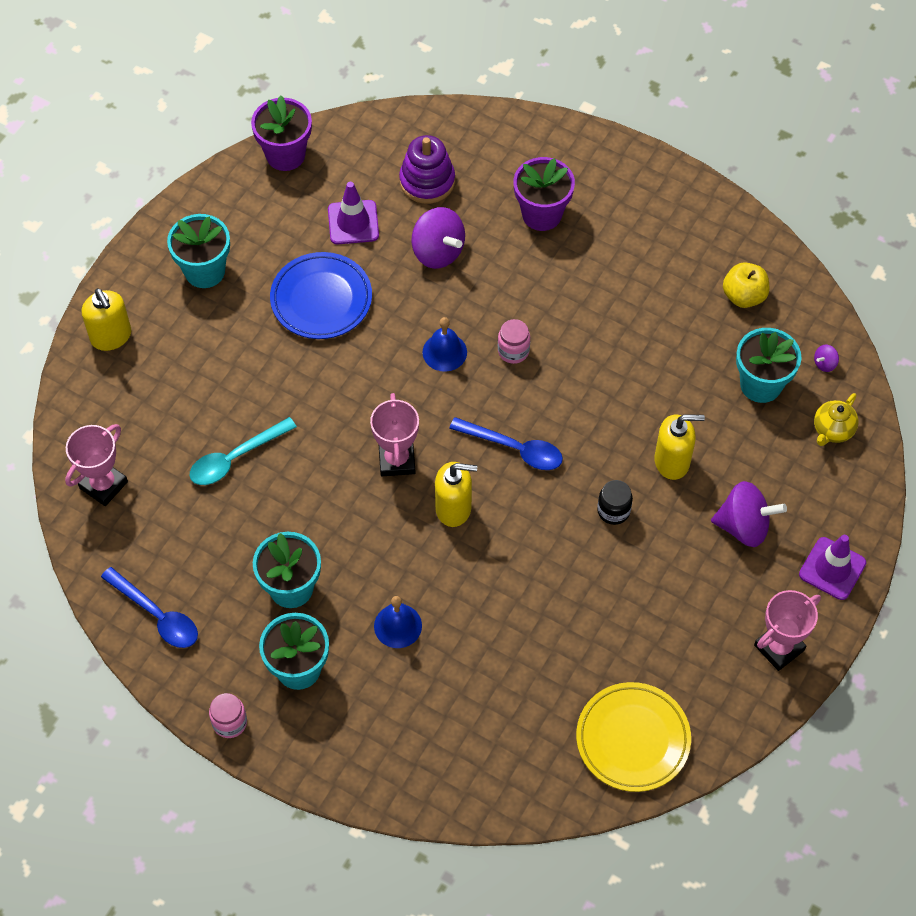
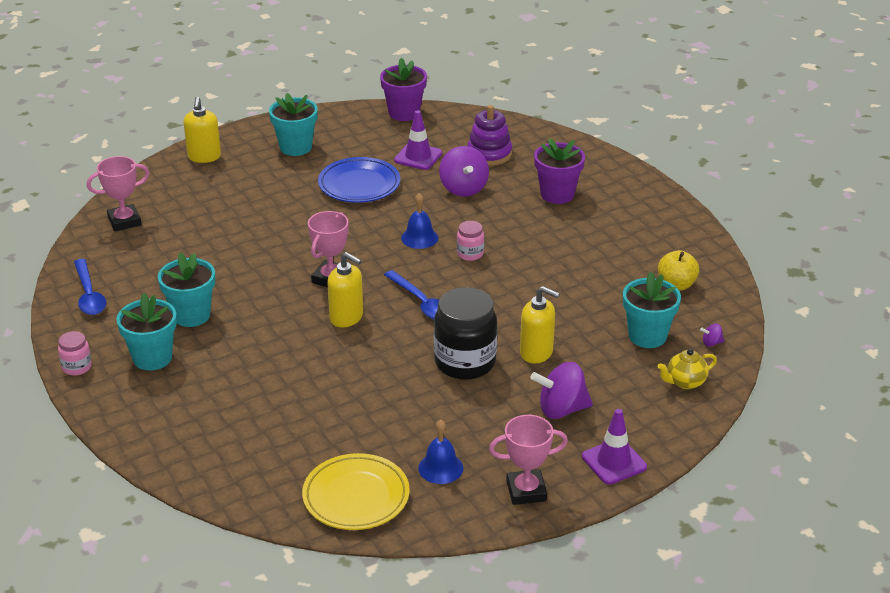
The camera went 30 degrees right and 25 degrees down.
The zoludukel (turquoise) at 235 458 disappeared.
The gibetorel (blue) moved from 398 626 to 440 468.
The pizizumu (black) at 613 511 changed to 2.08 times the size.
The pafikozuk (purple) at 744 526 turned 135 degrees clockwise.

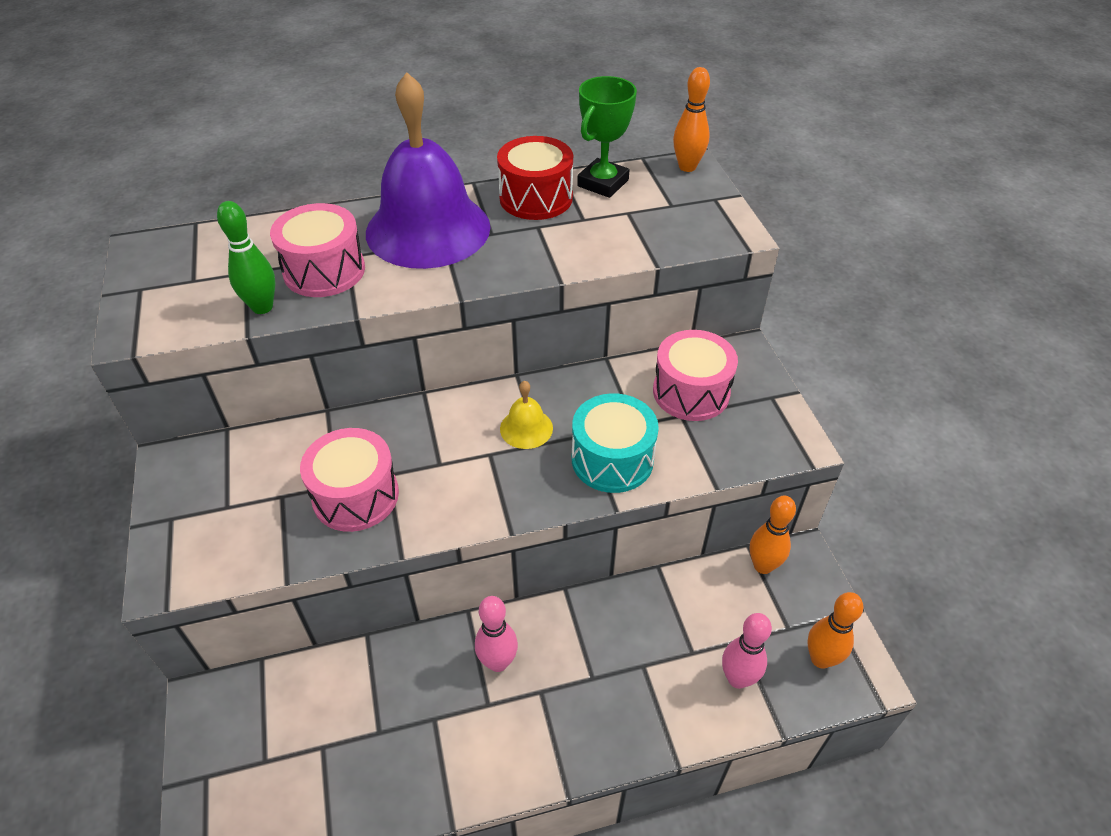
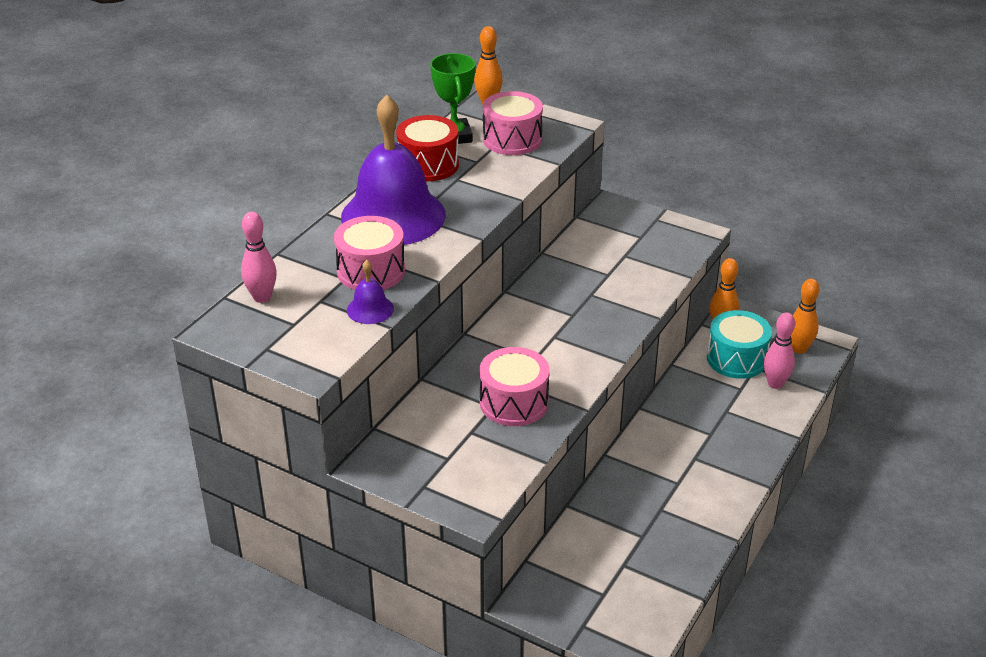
The camera went 45 degrees left and 10 degrees down.
The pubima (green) at 262 307 was replaced by the gibetorel (purple) at 370 309.
The pubima (pink) moved from 498 662 to 262 297.
The gibetorel (yellow) at 526 428 disappeared.
The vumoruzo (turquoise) moved from 612 459 to 736 359.
The vumoruzo (pink) moved from 691 392 to 512 139.

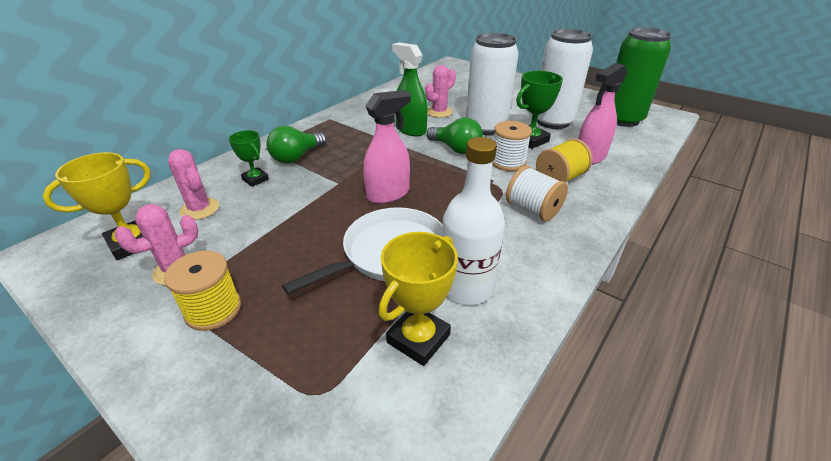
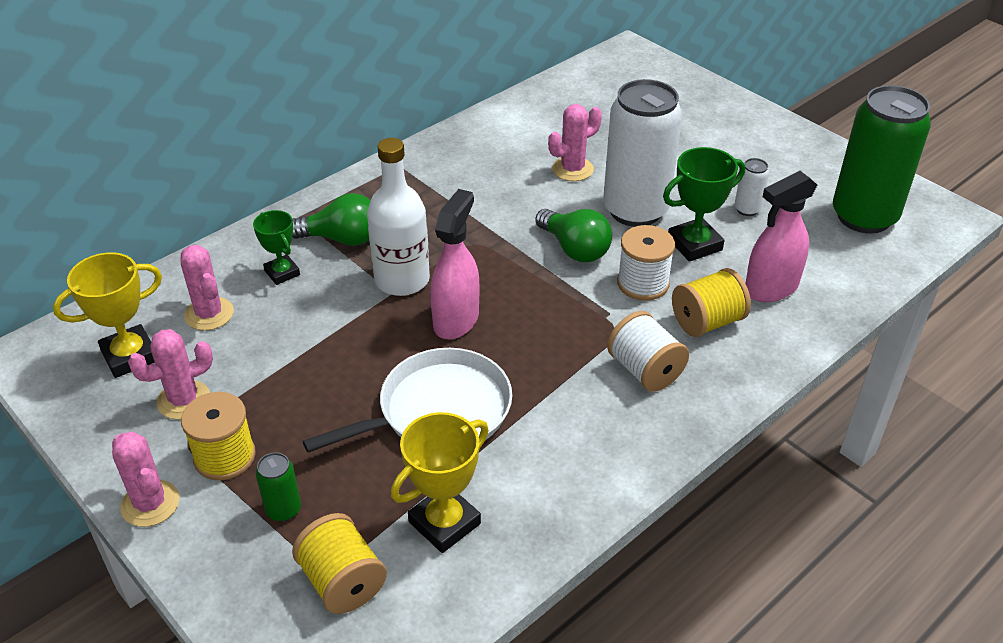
The camera went 10 degrees right and 5 degrees up.
The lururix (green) at 297 157 turned 135 degrees counterclockwise.
The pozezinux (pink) at 388 194 turned 45 degrees counterclockwise.
The pozezinux (green) at 410 130 disappeared.
The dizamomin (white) moved from 466 287 to 402 280.
The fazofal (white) at 552 122 changed to 0.41 times the size.
The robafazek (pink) at 150 504 appeared.
The fazofal (green) at 283 510 appeared.
The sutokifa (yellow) at 342 581 appeared.

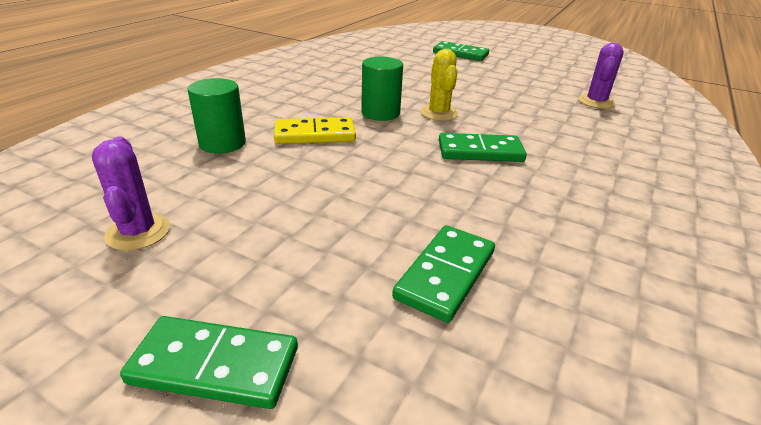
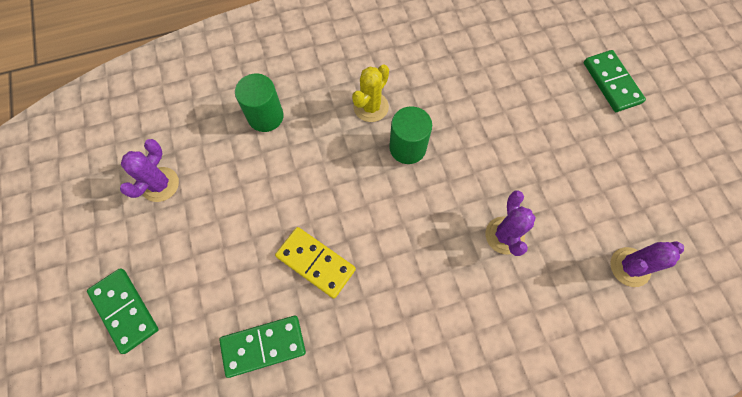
The camera went 45 degrees right and 35 degrees up.
The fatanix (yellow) moved from 315 135 to 315 263.
The robafazek (yellow) moved from 439 113 to 371 107.
The fatanix (green) at 480 151 disappeared.
The robafazek (purple) at 504 235 appeared.

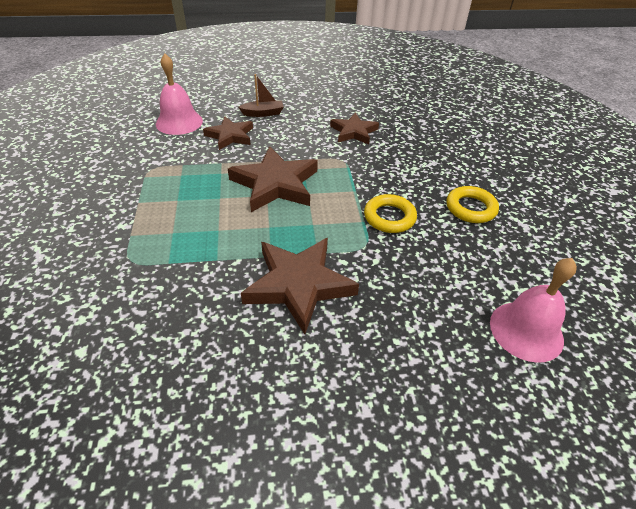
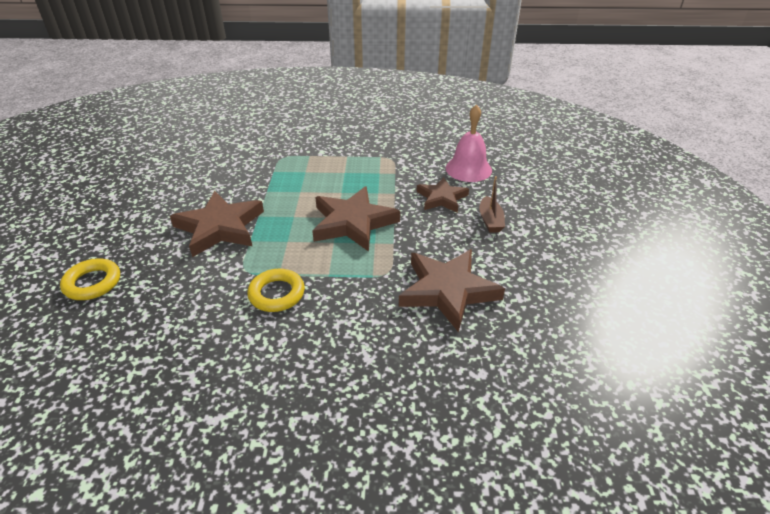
The camera went 100 degrees right and 5 degrees down.
The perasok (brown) at 354 132 changed to 1.60 times the size.
The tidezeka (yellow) moved from 470 208 to 92 283.
The gibetorel (pink) at 526 331 disappeared.

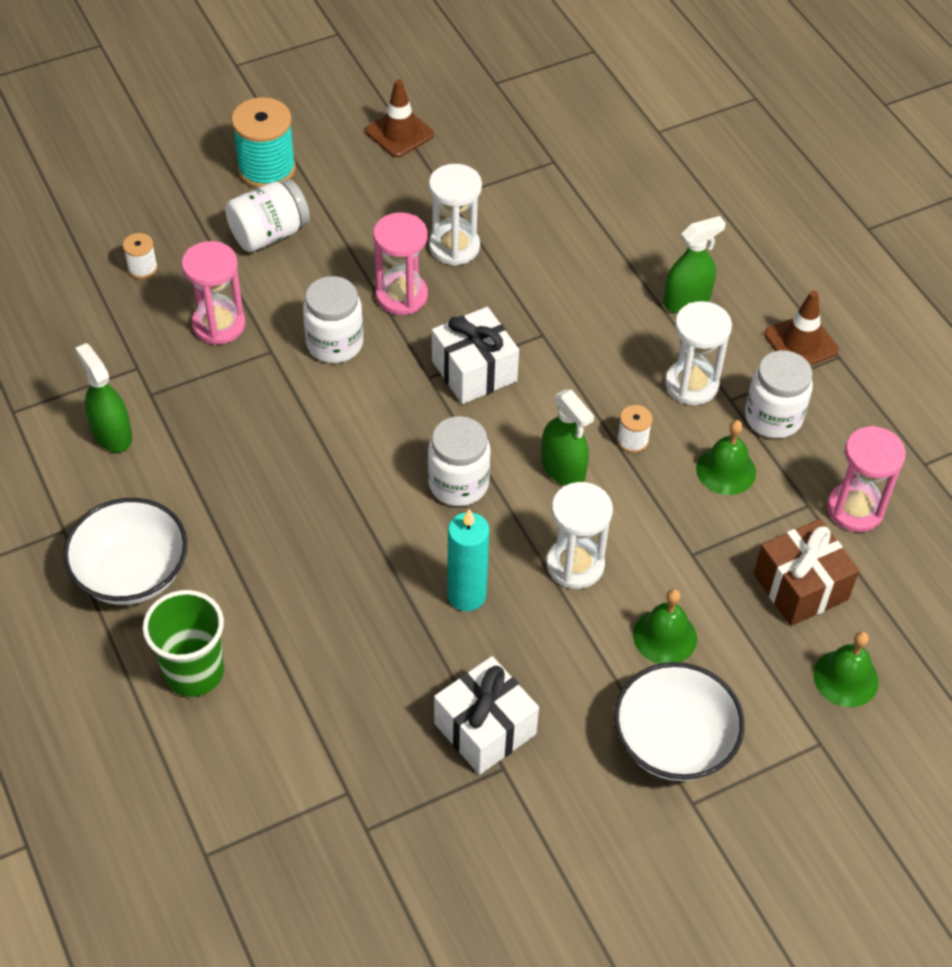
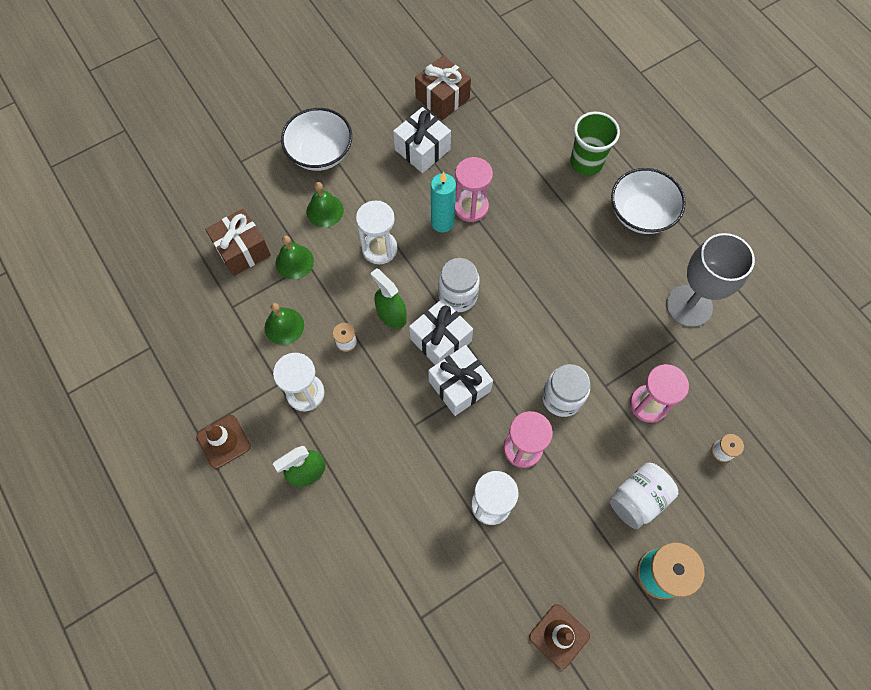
The camera went 175 degrees right and 15 degrees up.
The pozezinux (green) at 112 434 was replaced by the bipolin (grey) at 689 306.
The pizizumu (white) at 773 417 disappeared.
The gibetorel (green) moved from 846 678 to 294 262.
The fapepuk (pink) moved from 855 509 to 471 207.
The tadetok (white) at 440 340 appeared.
The tadetok (brown) at 442 98 appeared.

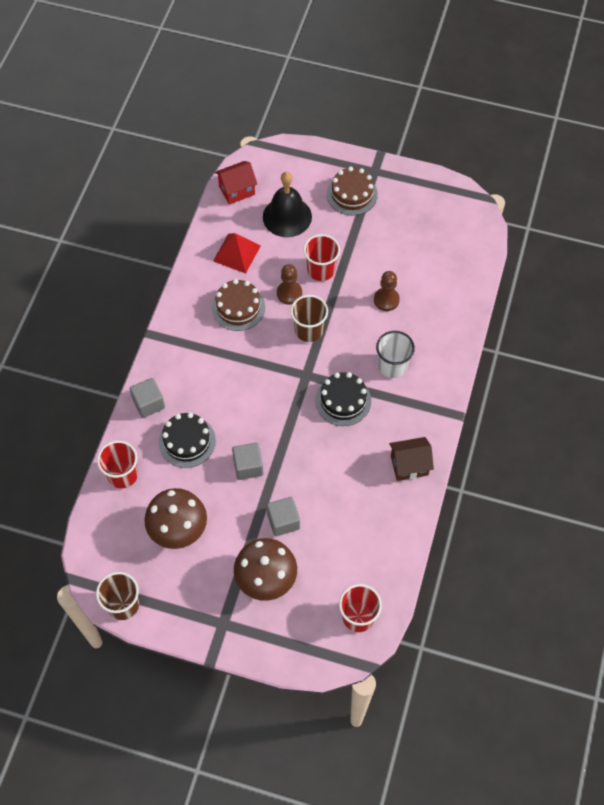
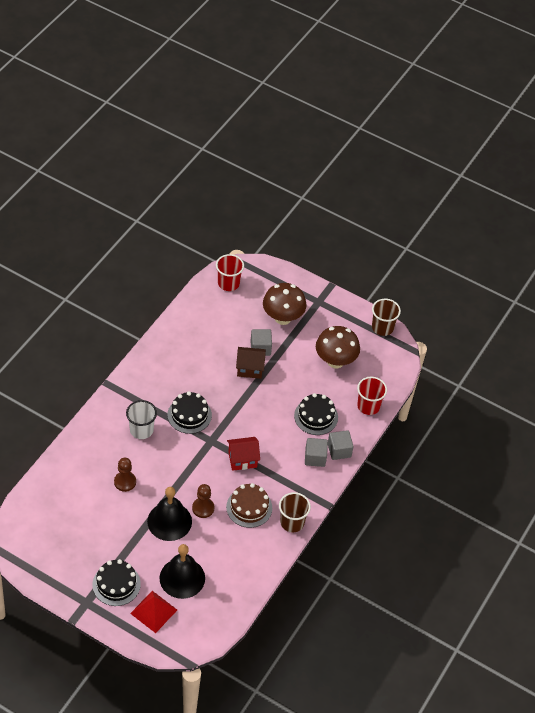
The camera went 170 degrees left and 10 degrees down.
The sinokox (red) moved from 236 253 to 154 611.
The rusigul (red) moved from 237 190 to 242 459.
The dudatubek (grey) moved from 248 466 to 315 458.
The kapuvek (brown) moved from 309 330 to 292 522.
The kapuvek (red) at 321 270 was replaced by the gibetorel (black) at 169 521.
The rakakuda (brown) at 352 194 became the rakakuda (black) at 116 584.
The rusigul (brown) moved from 409 465 to 250 369.

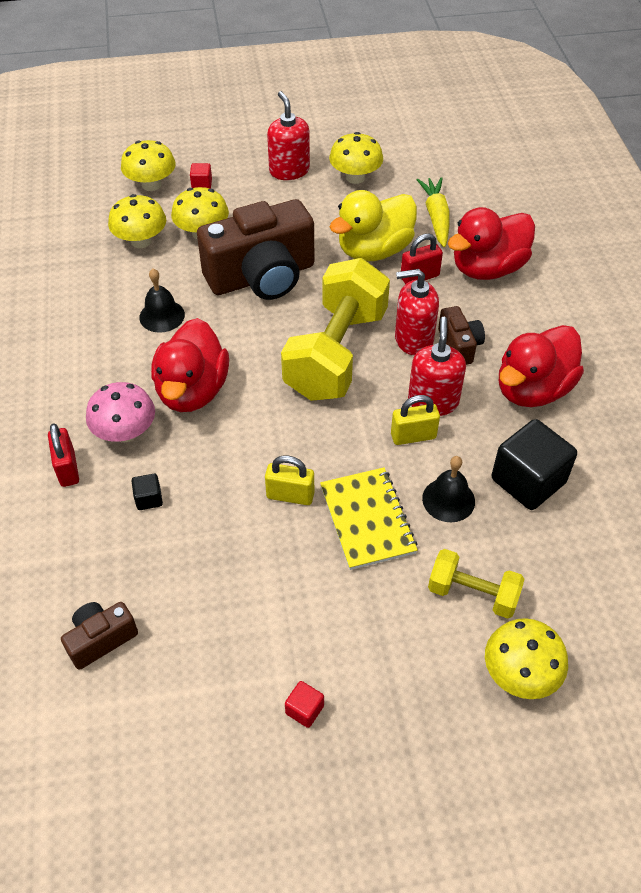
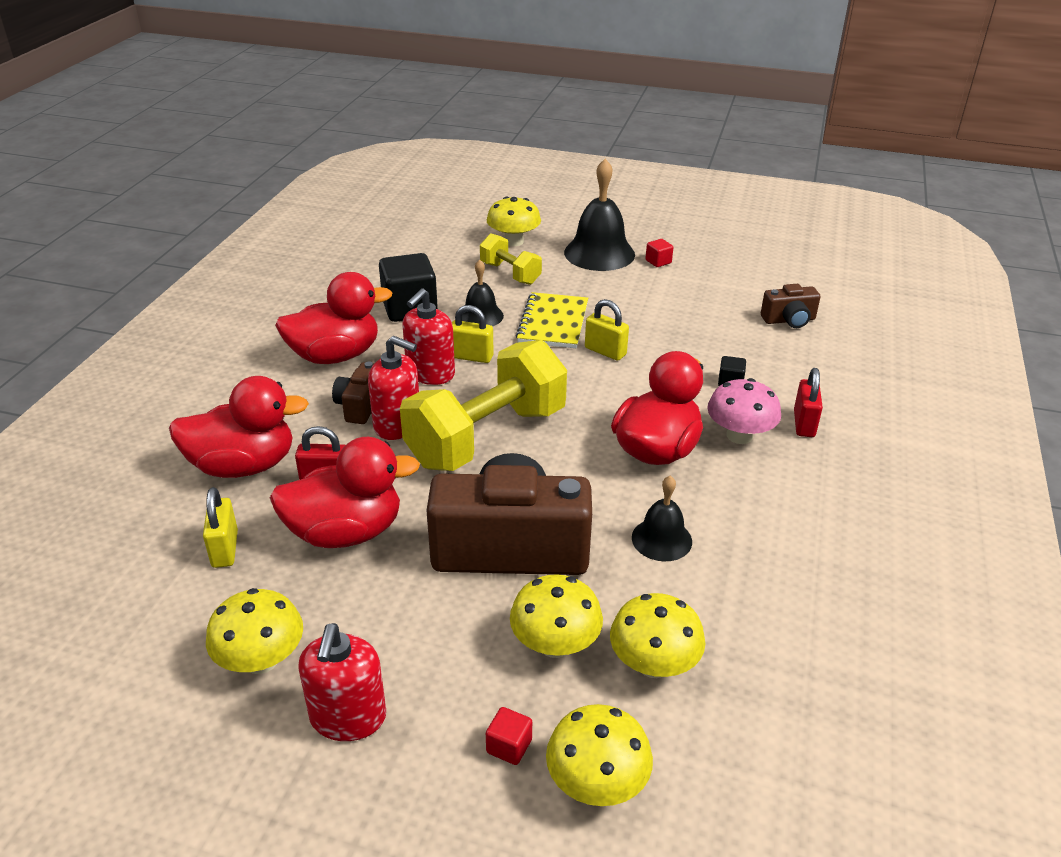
The camera went 155 degrees left and 15 degrees down.
The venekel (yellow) at 374 250 became the venekel (red) at 346 532.
The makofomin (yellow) at 436 217 was replaced by the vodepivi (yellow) at 225 549.
The gibetorel (black) at 599 253 appeared.

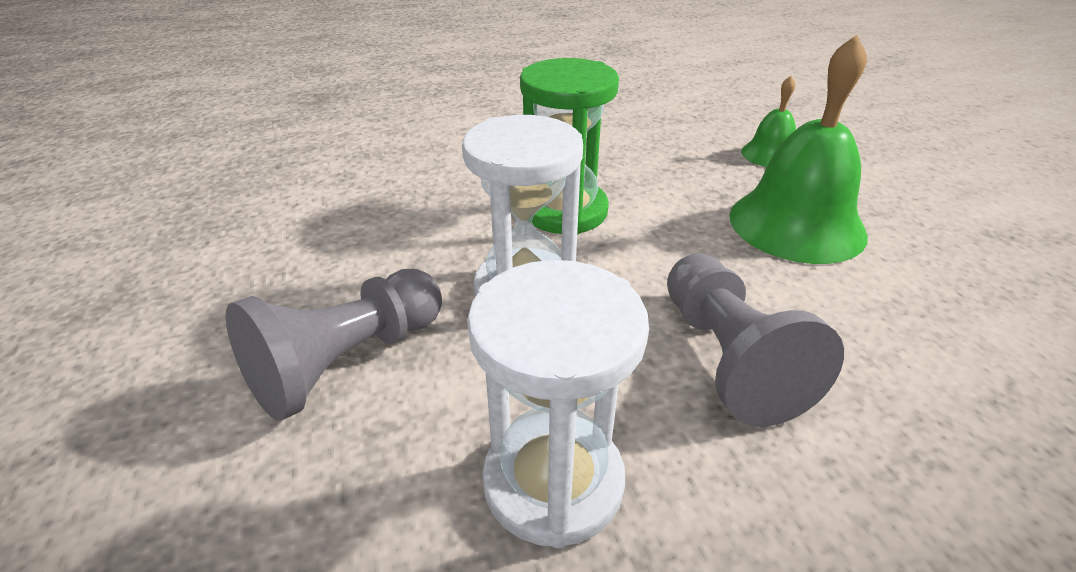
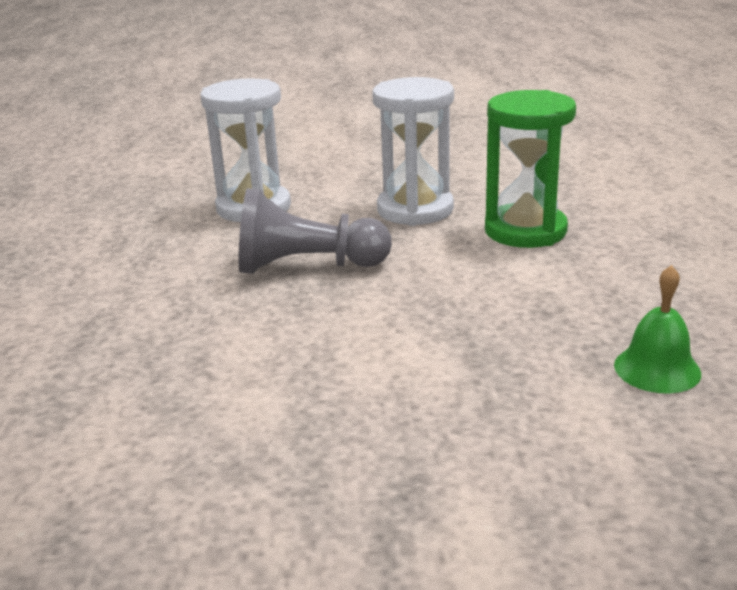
The camera went 105 degrees right and 10 degrees down.
The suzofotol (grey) at 347 362 disappeared.
The gibetorel (green) at 796 224 disappeared.

